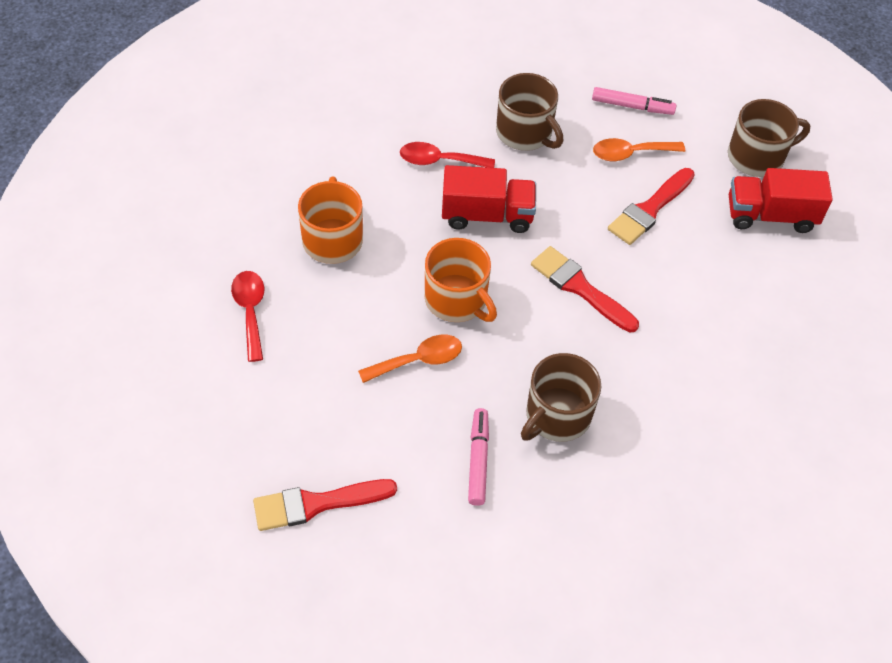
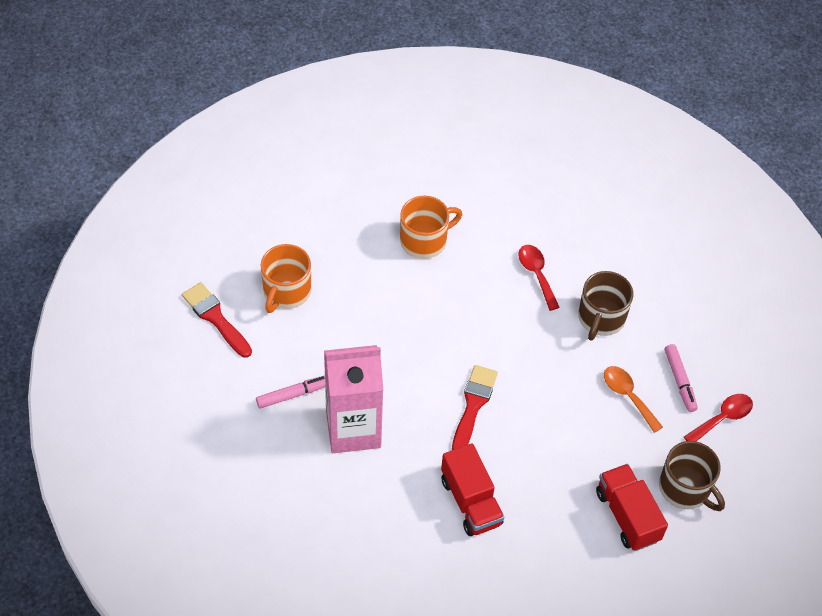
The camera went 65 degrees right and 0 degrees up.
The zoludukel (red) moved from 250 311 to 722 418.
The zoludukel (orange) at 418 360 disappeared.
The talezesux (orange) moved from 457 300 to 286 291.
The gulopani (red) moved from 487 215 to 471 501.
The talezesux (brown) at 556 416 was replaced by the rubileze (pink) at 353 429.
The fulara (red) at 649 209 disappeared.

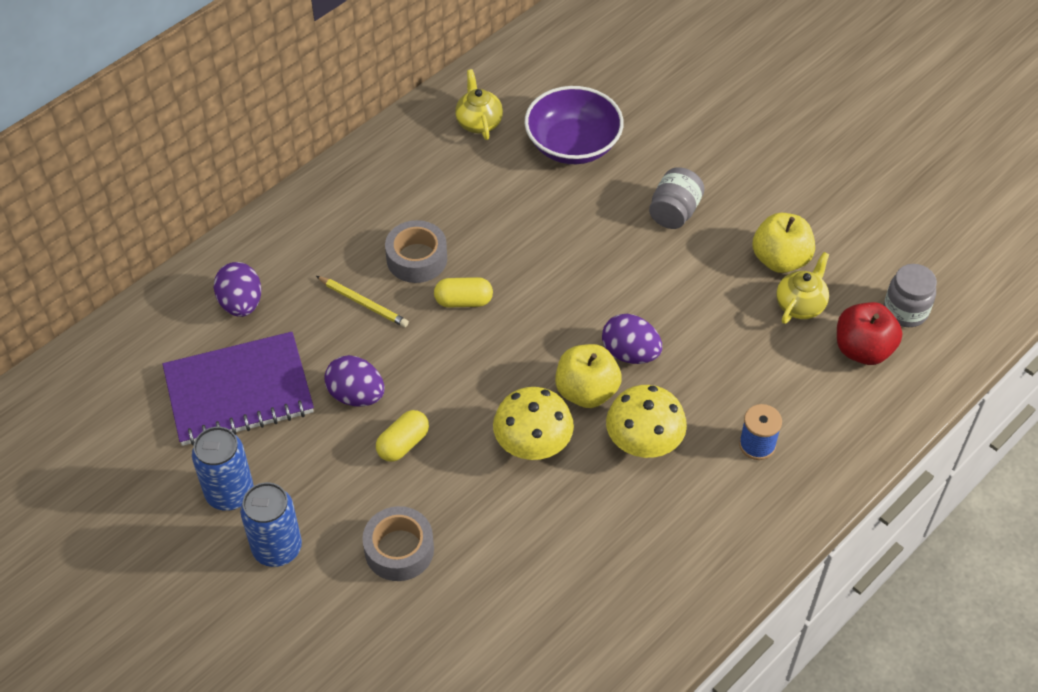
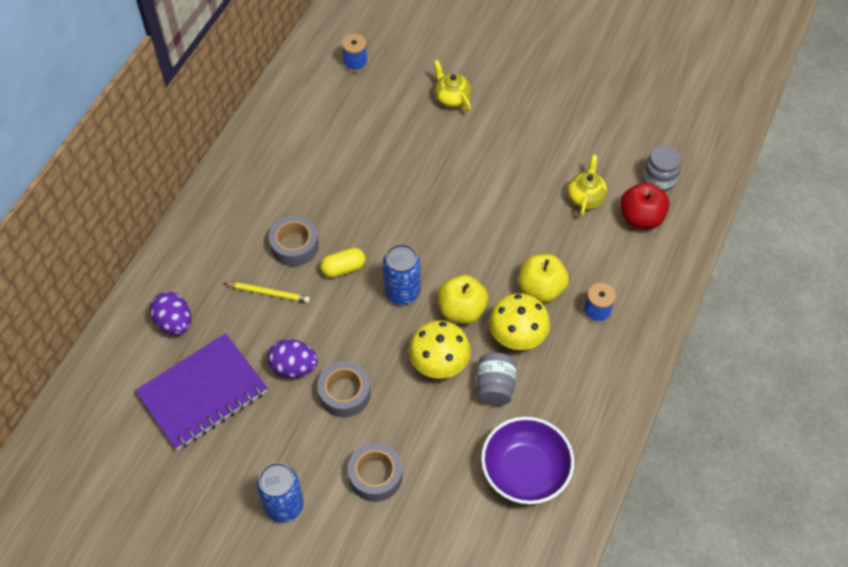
The camera went 20 degrees left and 5 degrees up.
The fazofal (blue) moved from 230 493 to 402 292.
The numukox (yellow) at 403 444 was replaced by the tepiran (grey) at 344 393.
The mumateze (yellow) moved from 479 122 to 452 98.
The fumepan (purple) moved from 573 144 to 525 471.
The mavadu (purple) at 630 353 disappeared.
The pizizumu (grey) moved from 674 212 to 495 387.
The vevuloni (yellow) moved from 780 260 to 541 289.
The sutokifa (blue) at 355 63 appeared.

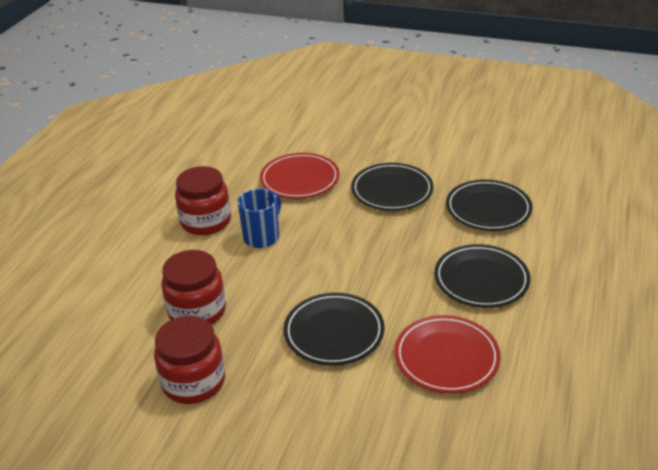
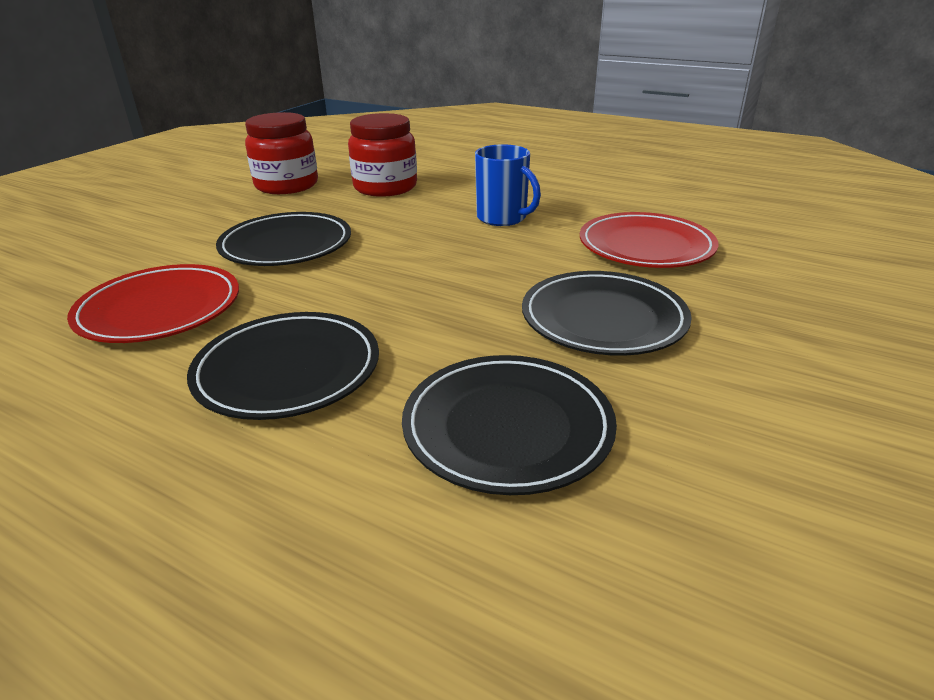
The camera went 100 degrees right and 5 degrees down.
The pizizumu (red) at 206 221 disappeared.

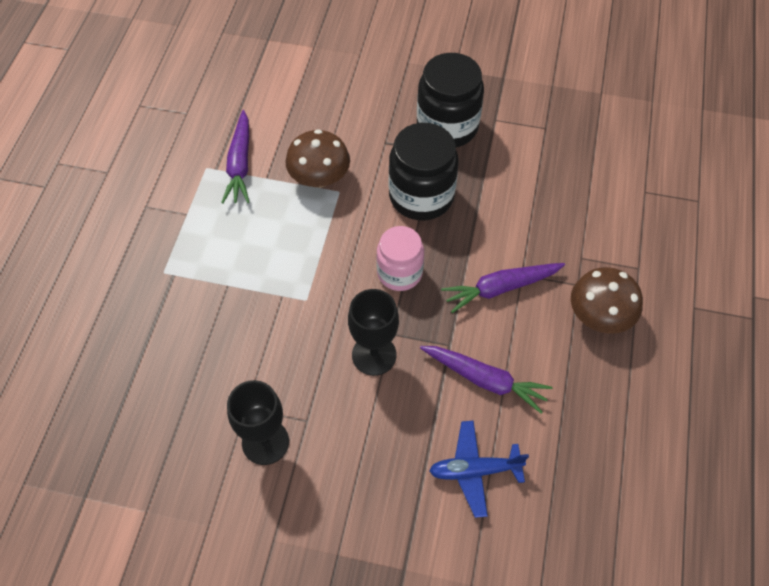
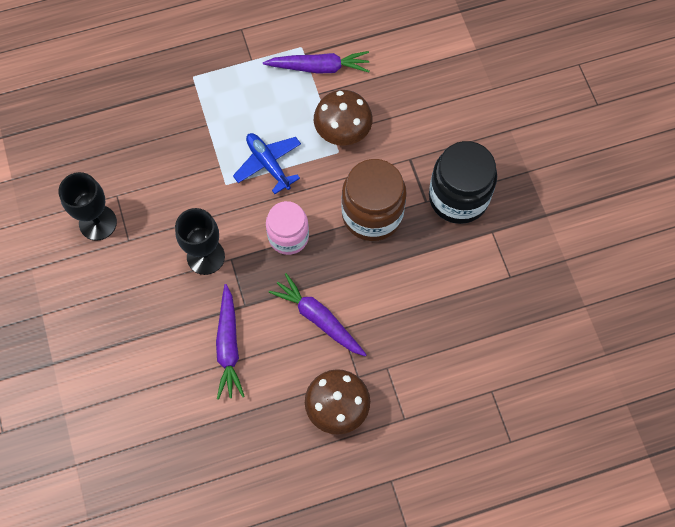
The camera went 60 degrees right and 10 degrees up.
The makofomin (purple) at 240 164 turned 150 degrees counterclockwise.
The pizizumu (black) at 421 196 became the pizizumu (brown) at 372 214.
The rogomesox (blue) moved from 475 470 to 268 164.

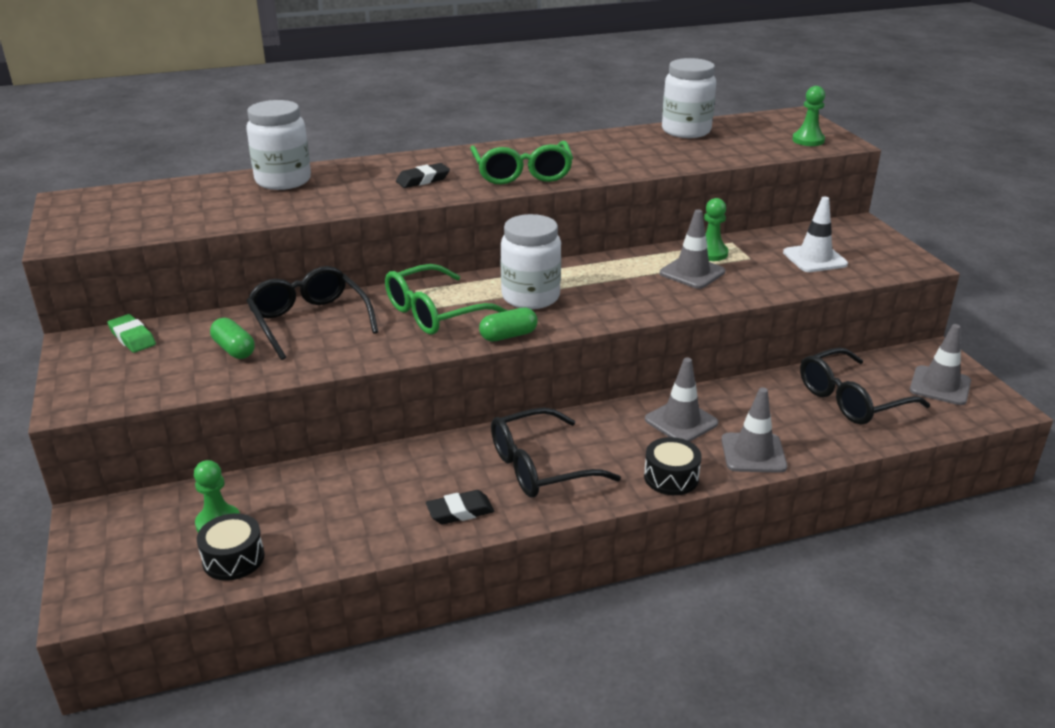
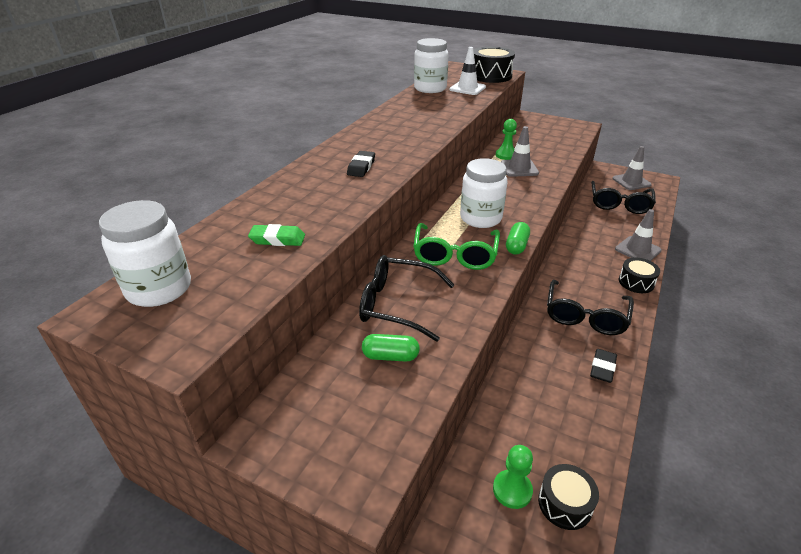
The camera went 45 degrees left and 5 degrees up.
The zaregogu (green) moved from 132 337 to 277 239.
The pizizumu (white) moved from 283 181 to 159 289.
The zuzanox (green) at 522 174 disappeared.
The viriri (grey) at 681 421 disappeared.
The viriri (white) moved from 814 258 to 467 88.
The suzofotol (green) at 808 140 was replaced by the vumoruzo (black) at 491 76.

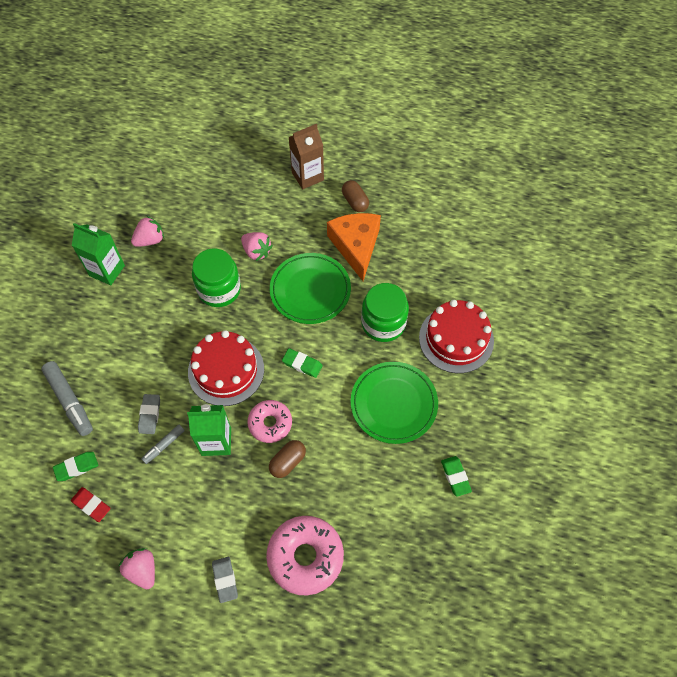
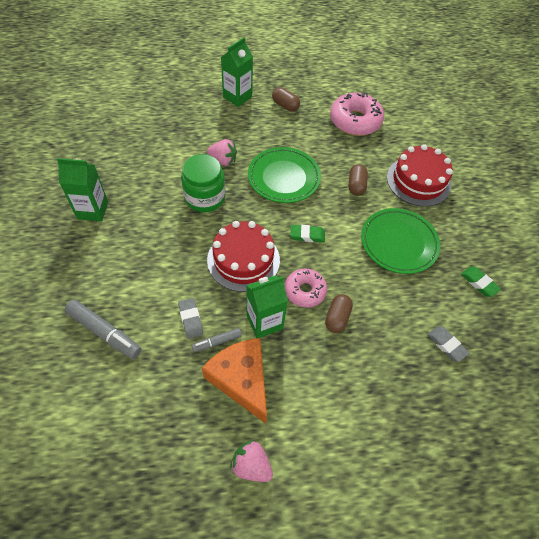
The camera went 25 degrees left and 5 degrees down.
The zaregogu (green) at 76 467 disappeared.
The zaregogu (red) at 91 505 disappeared.
The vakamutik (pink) at 150 240 disappeared.
The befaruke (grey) at 164 445 turned 45 degrees clockwise.
The zaregogu (grey) moved from 225 580 to 446 345.
The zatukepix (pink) moved from 305 557 to 355 121.
The rubileze (brown) at 307 176 became the rubileze (green) at 237 97.
The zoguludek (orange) moved from 356 246 to 241 380.
The pizizumu (green) at 383 323 was replaced by the numukox (brown) at 356 185.

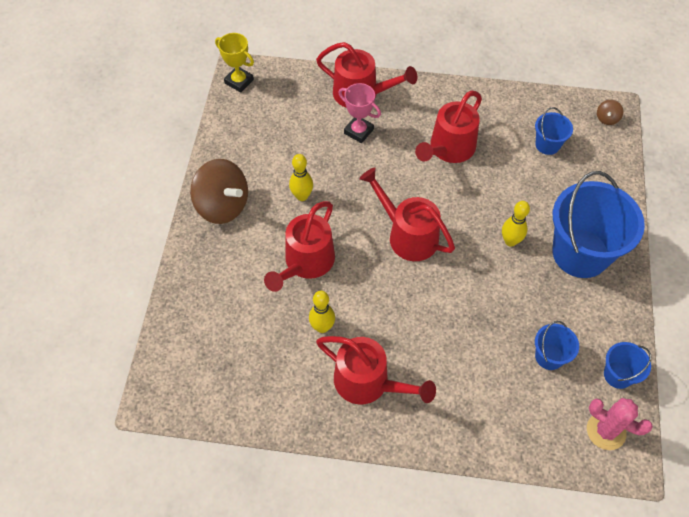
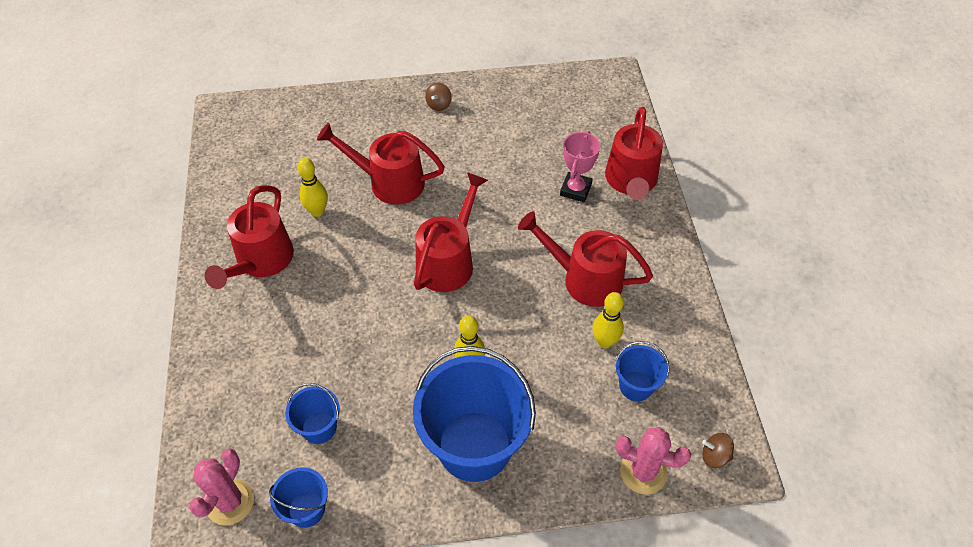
The camera went 75 degrees right and 5 degrees down.
The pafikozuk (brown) at 222 205 changed to 0.42 times the size.
The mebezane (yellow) at 239 81 disappeared.
The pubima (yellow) moved from 302 196 to 604 341.
The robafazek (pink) at 643 472 appeared.

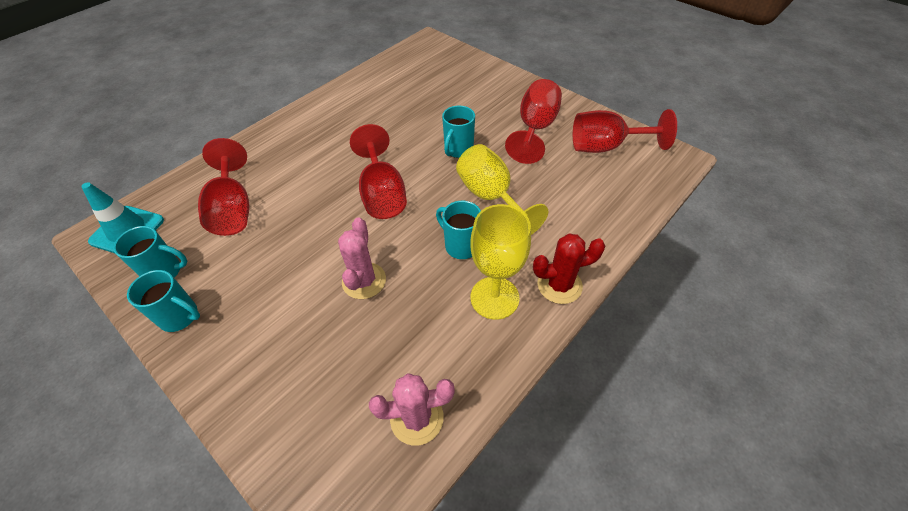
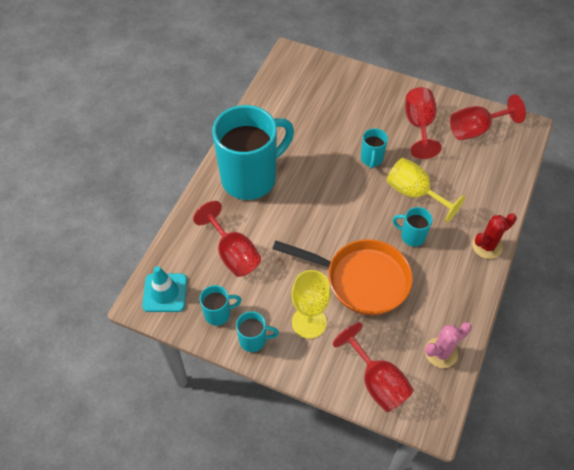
The camera went 20 degrees left and 5 degrees up.
The robafazek (pink) at 364 281 was replaced by the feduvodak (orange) at 361 279.
The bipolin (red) moved from 382 194 to 377 382.
The bipolin (yellow) moved from 494 298 to 309 322.
The talezesux (turquoise) at 251 178 appeared.

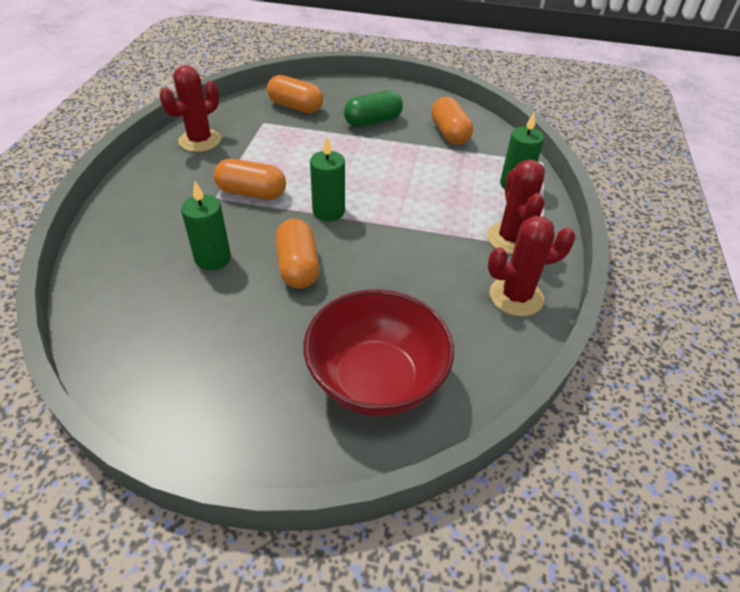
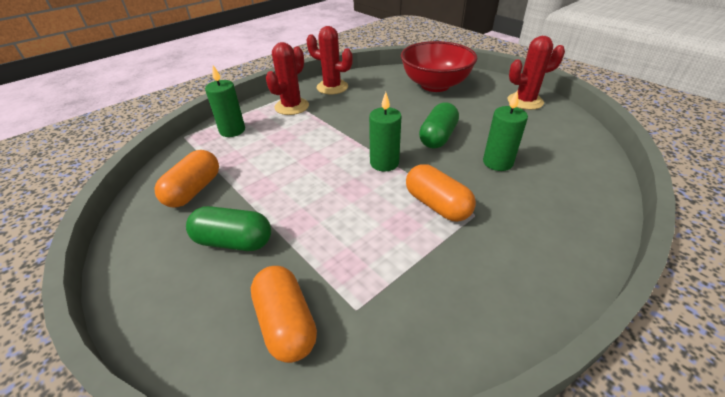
The camera went 140 degrees left and 5 degrees down.
The robafazek (red) moved from 200 141 to 525 101.
The numukox (orange) at 298 266 became the numukox (green) at 438 137.

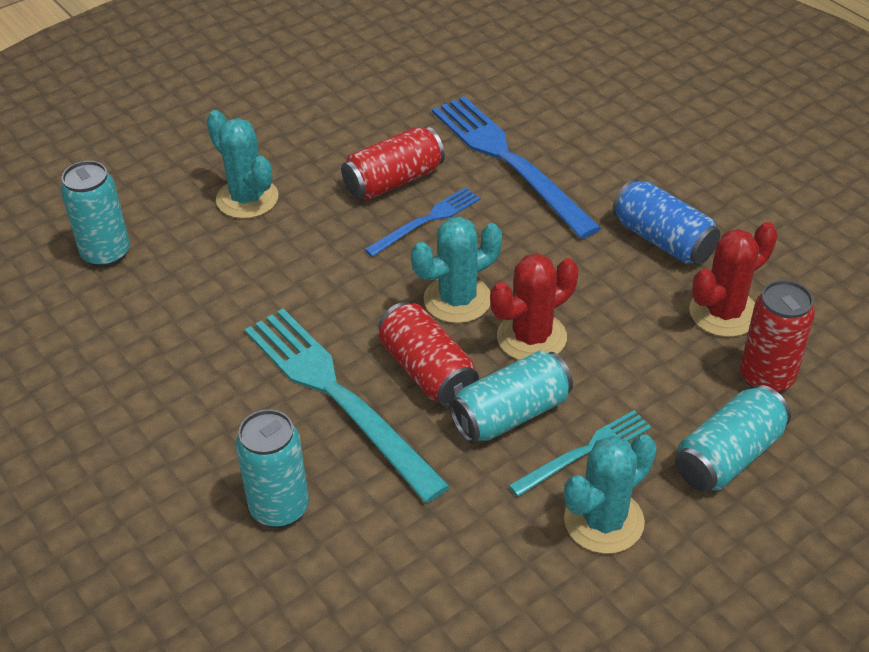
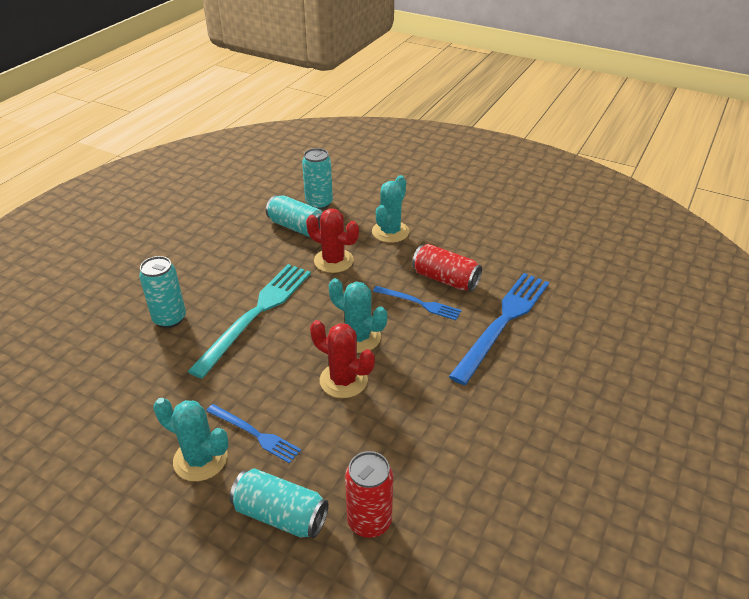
The camera went 65 degrees right and 5 degrees down.
The fazofal (red) at 427 371 disappeared.
The fazofal (turquoise) moved from 510 414 to 297 227.
The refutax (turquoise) at 585 452 became the refutax (blue) at 255 434.
The fazofal (blue) at 663 240 disappeared.
The robafazek (red) moved from 723 313 to 333 261.

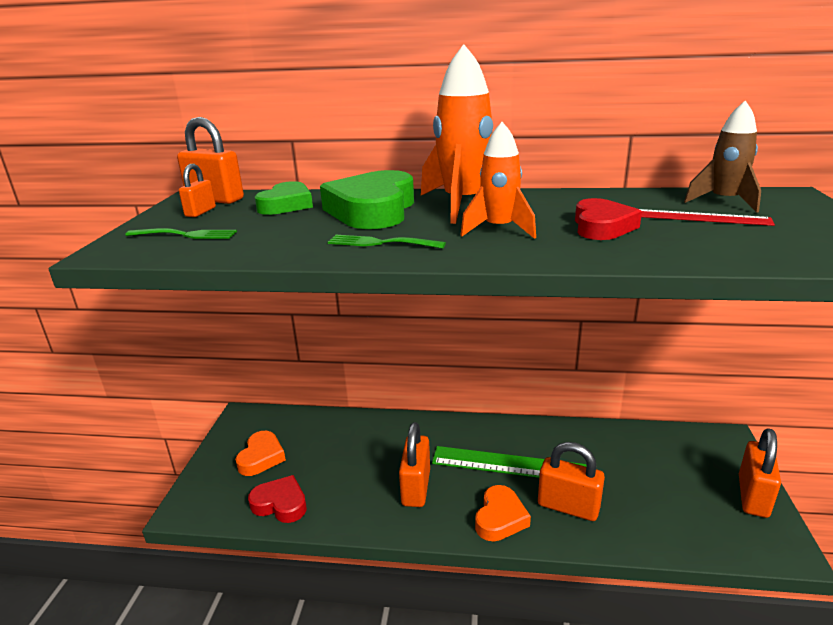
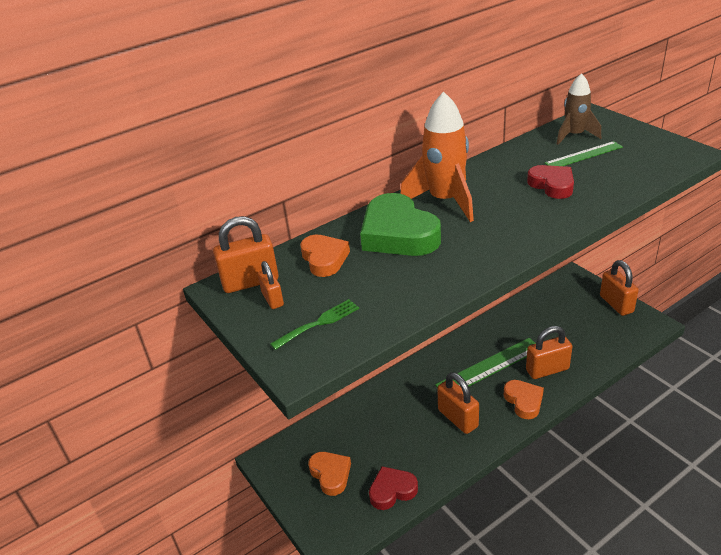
The camera went 40 degrees left and 10 degrees up.
The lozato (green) at 286 205 became the lozato (orange) at 324 259.
The refutax (green) at 381 243 disappeared.
The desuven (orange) at 499 229 disappeared.
The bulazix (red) at 700 217 became the bulazix (green) at 584 155.

